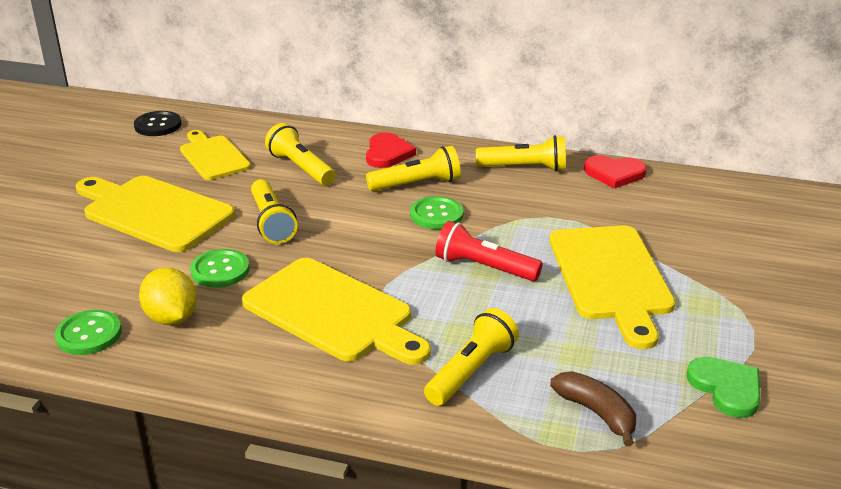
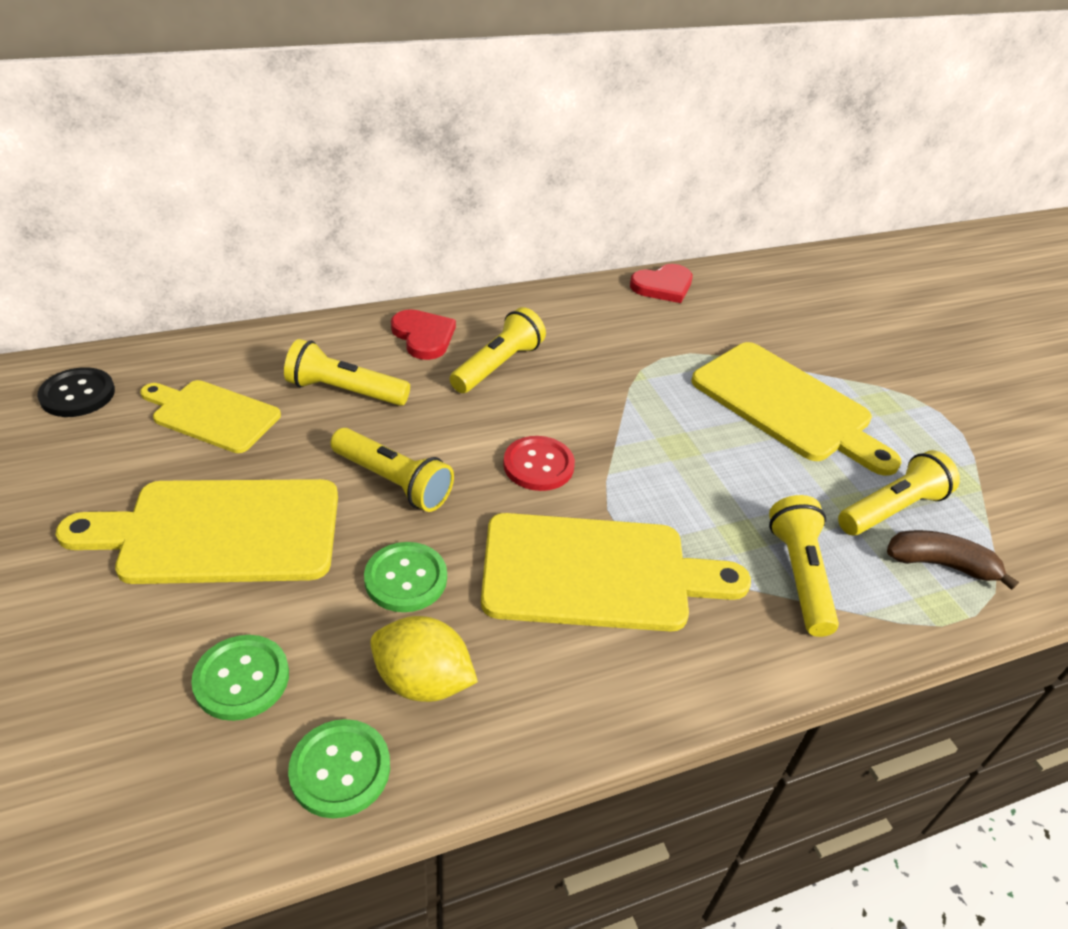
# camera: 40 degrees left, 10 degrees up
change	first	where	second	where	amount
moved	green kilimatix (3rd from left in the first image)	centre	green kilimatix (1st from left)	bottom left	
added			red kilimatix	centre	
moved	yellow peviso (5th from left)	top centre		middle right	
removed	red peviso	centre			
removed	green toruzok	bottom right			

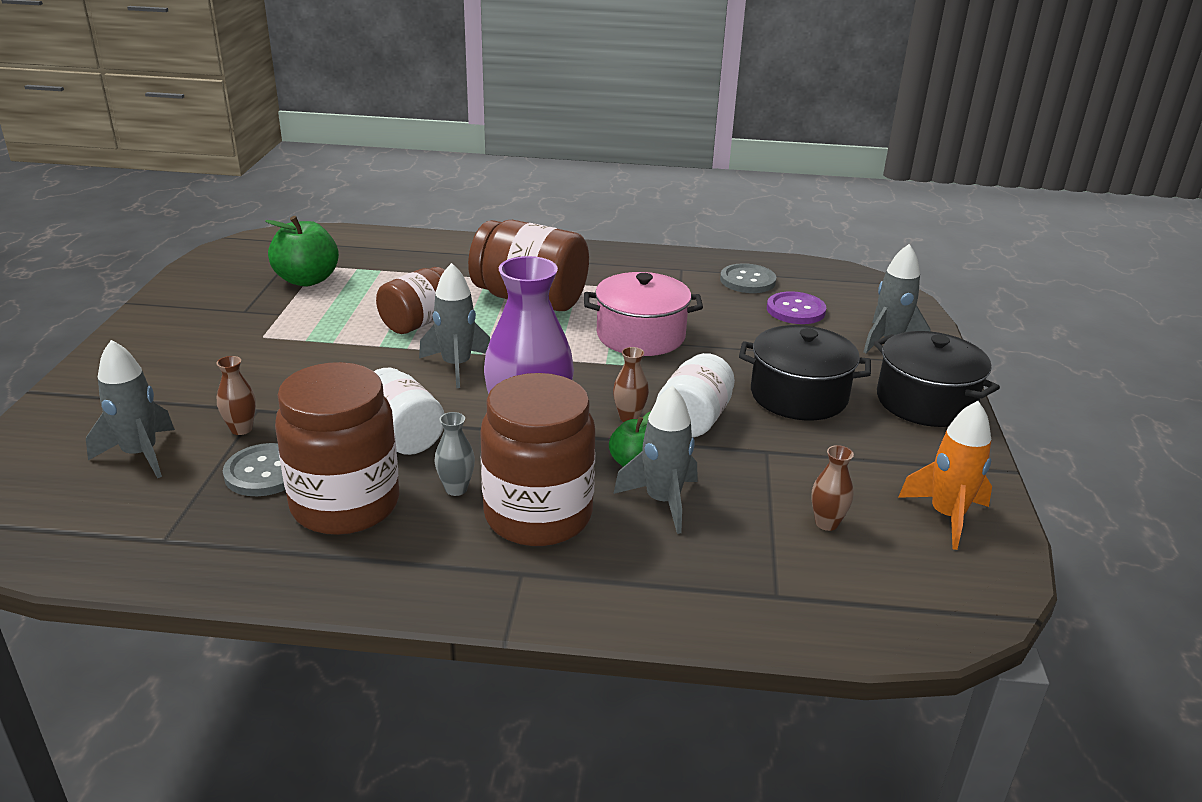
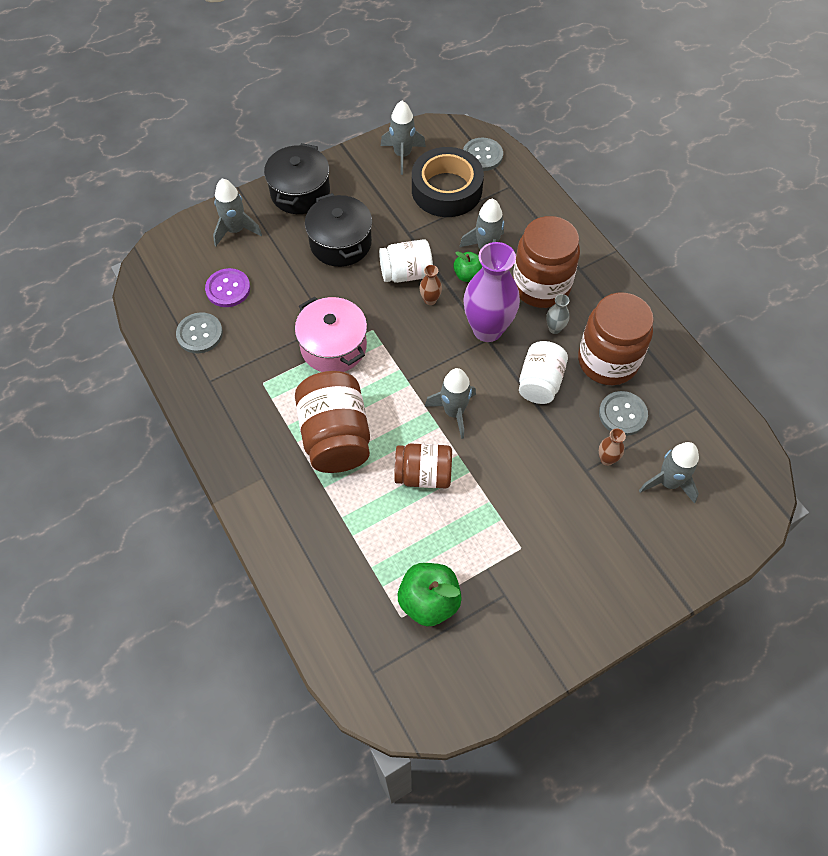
# camera: 125 degrees left, 30 degrees up
change	first	where	second	where	amount
recoloured	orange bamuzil	middle right	grey bamuzil (2nd from left)	top centre	
replaced	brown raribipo (3rd from left)	middle right	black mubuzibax	top centre	
added			grey kilimatix (2nd from left)	top centre	

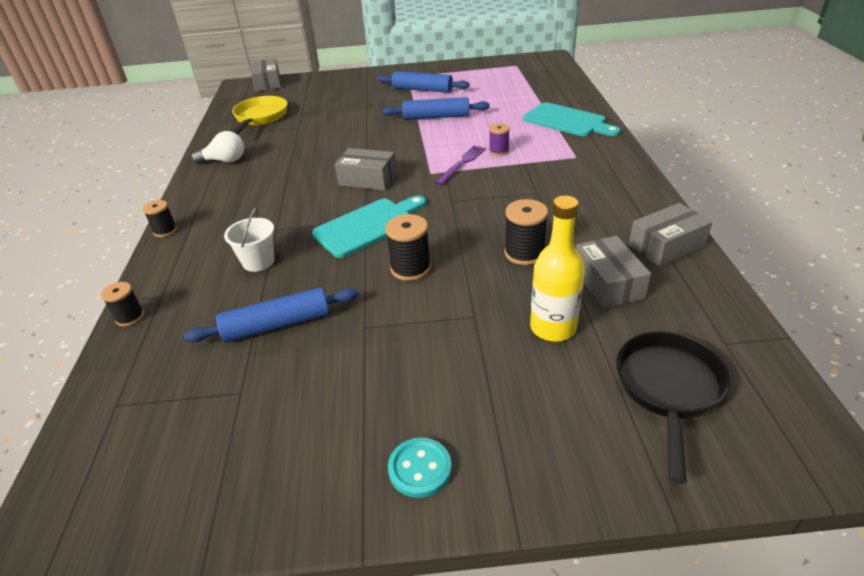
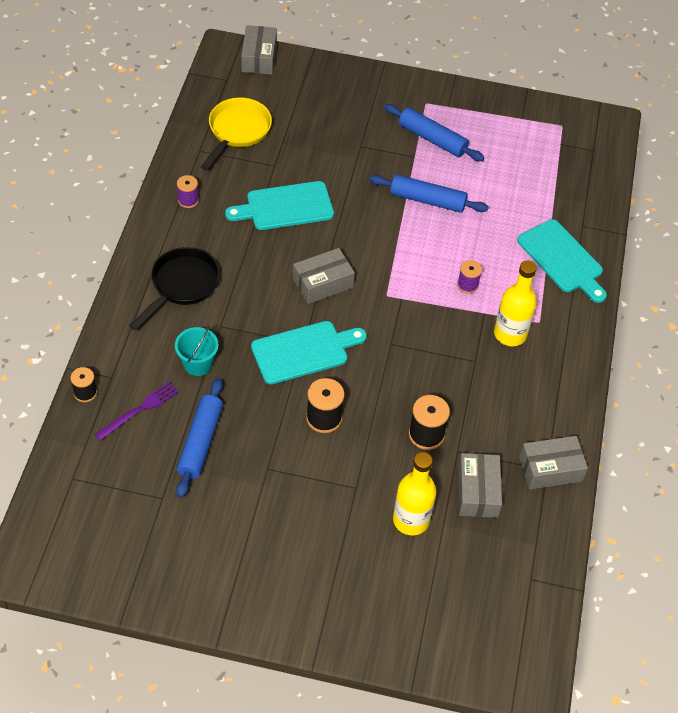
# camera: 10 degrees right, 15 degrees up
change	first	where	second	where	amount
moved	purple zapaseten	top centre		middle left	
moved	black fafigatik	bottom right		middle left	
recoloured	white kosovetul	middle left	turquoise kosovetul	middle left	
turned	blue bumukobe (1st from left)	middle left		middle left	75 degrees counterclockwise
replaced	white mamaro	top left	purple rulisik (1st from left)	top left	
added			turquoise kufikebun (1st from left)	top centre	
turned	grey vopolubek (2nd from left)	top centre		centre	60 degrees counterclockwise
added			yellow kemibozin (2nd from left)	middle right	
removed	black rulisik (2nd from left)	middle left			
removed	turquoise kilimatix	bottom centre			

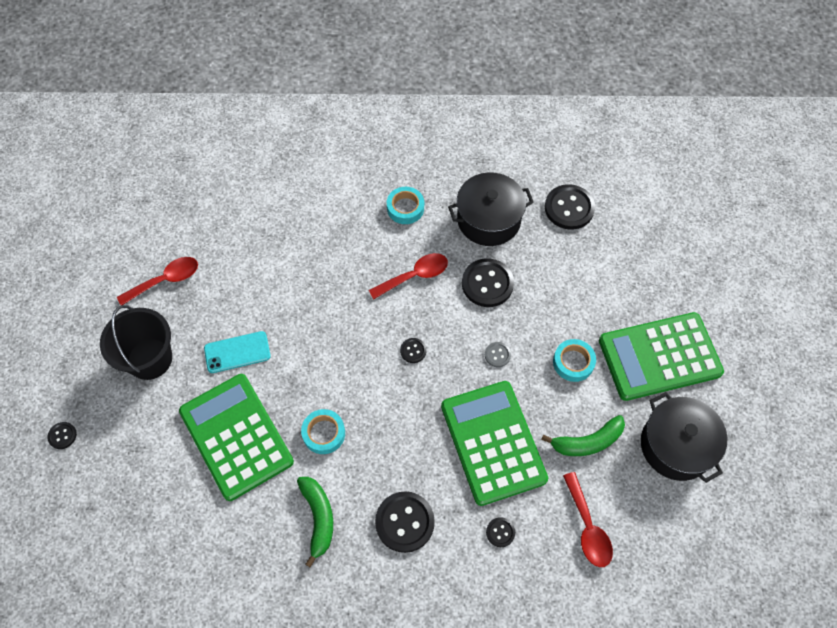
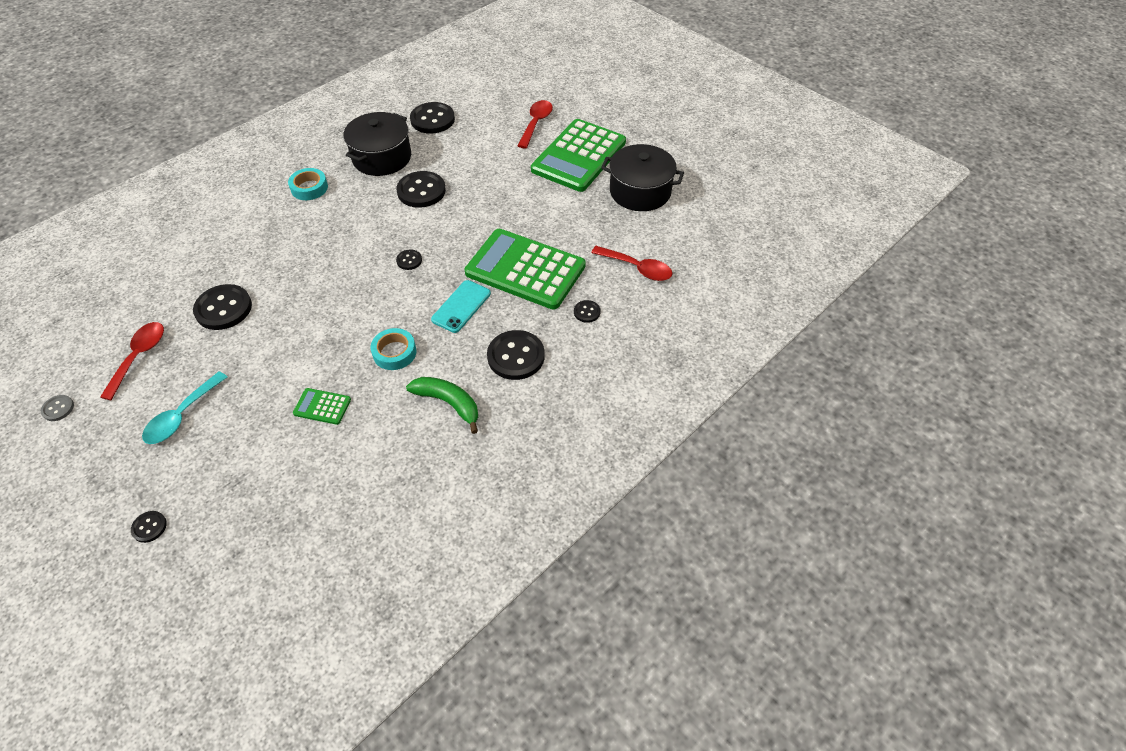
# camera: 45 degrees left, 10 degrees down
change	first	where	second	where	amount
moved	grey kilimatix	centre		middle left	
replaced	black kosovetul	middle left	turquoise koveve	middle left	
added			black kilimatix (2nd from left)	middle left	
resized	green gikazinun (1st from left)	bottom left		middle left	x0.41
moved	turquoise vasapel	middle left		centre	
moved	red koveve (2nd from left)	centre		top centre	
removed	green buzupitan (2nd from left)	bottom right			
removed	turquoise mubuzibax (3rd from left)	middle right			

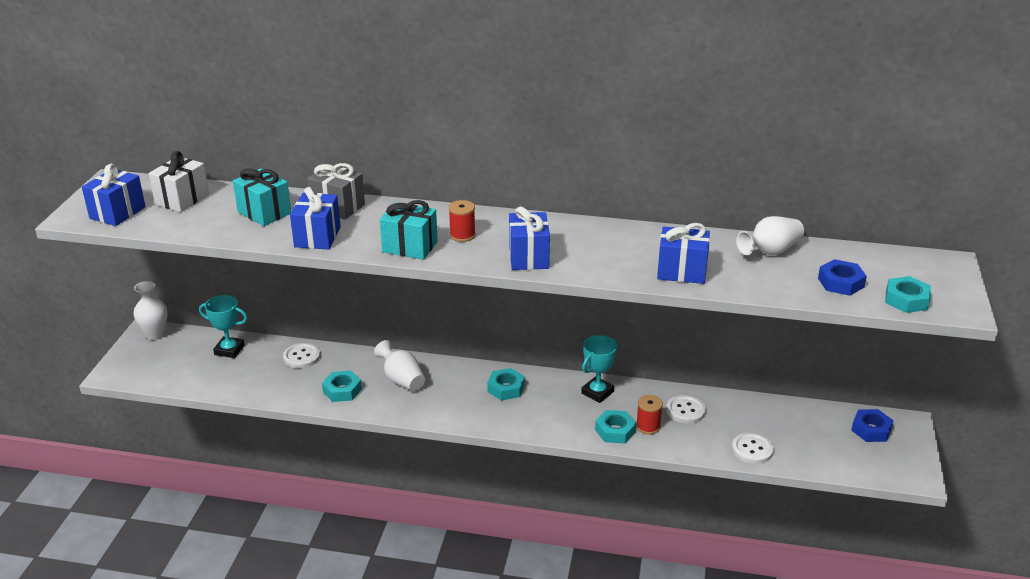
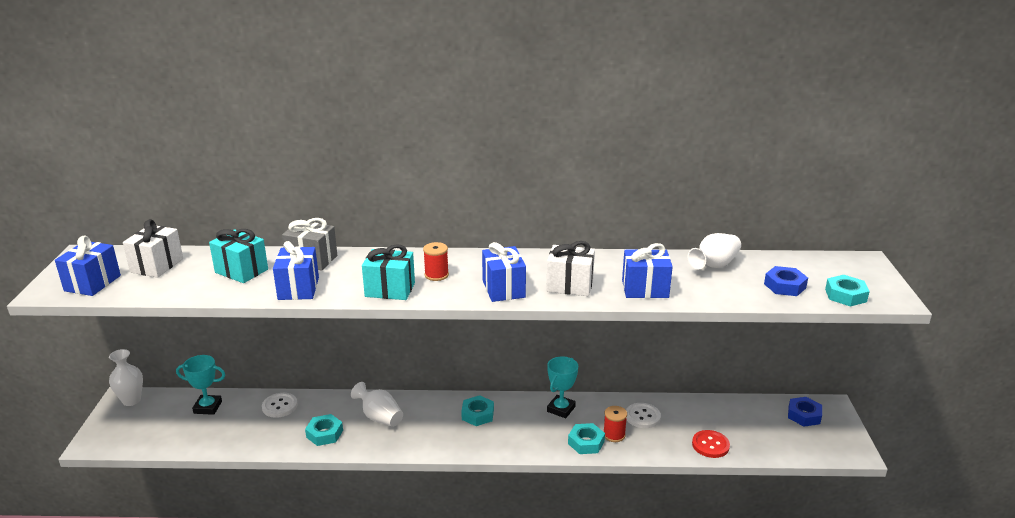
# camera: 10 degrees left, 5 degrees down
change	first	where	second	where	amount
added			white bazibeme (2nd from left)	centre	
recoloured	white kilimatix (3rd from left)	bottom right	red kilimatix	bottom right	

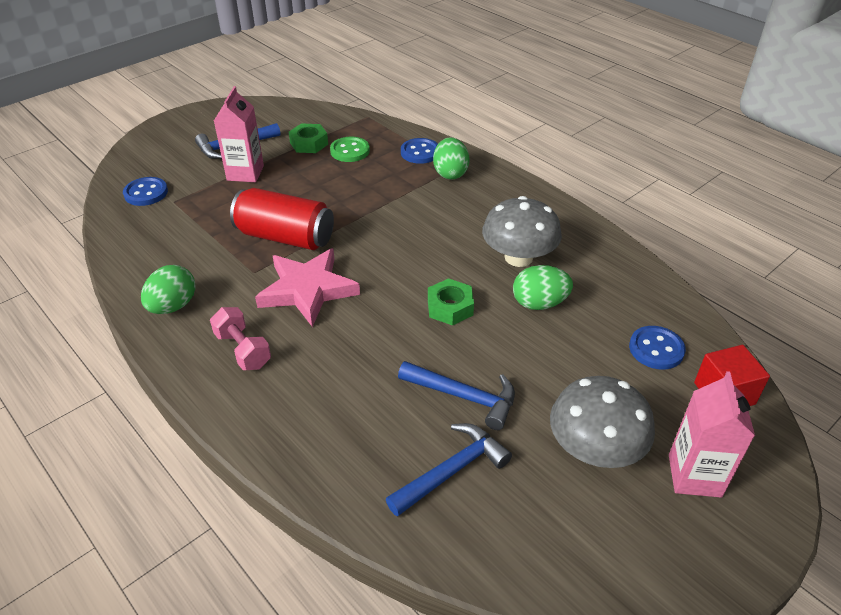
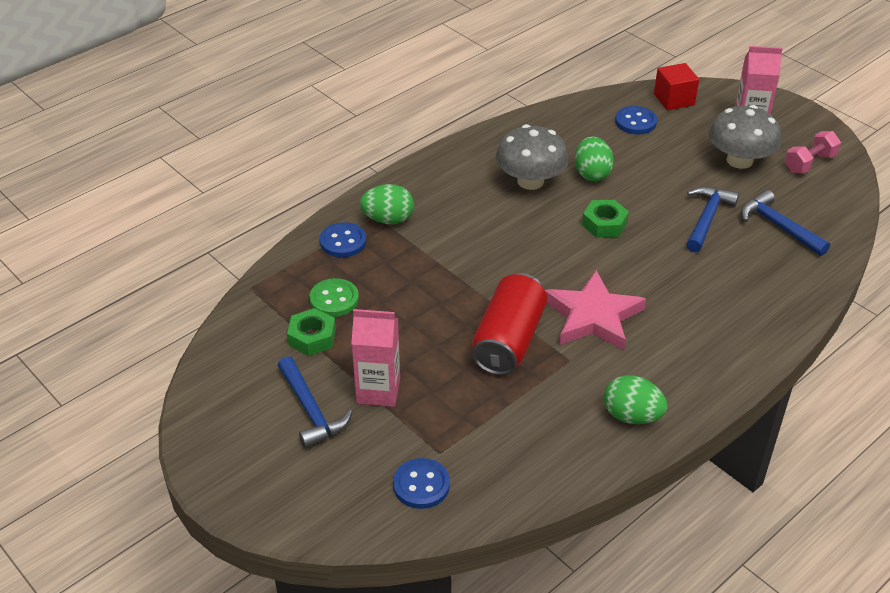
# camera: 90 degrees left, 0 degrees up
change	first	where	second	where	amount
moved	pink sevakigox	middle left		top right	

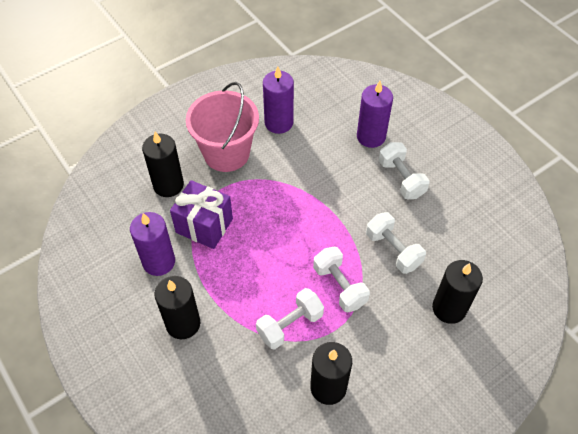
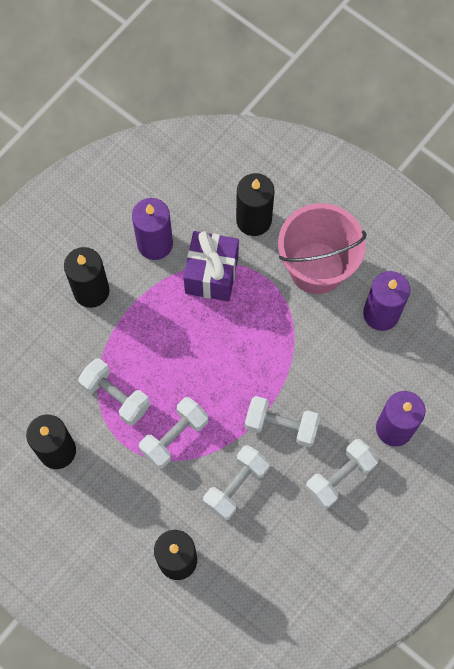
# camera: 75 degrees right, 15 degrees up
change	first	where	second	where	amount
added			white sevakigox (4th from left)	centre	

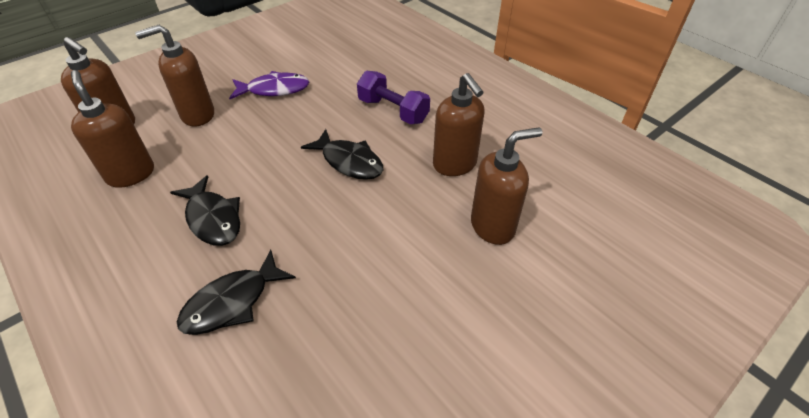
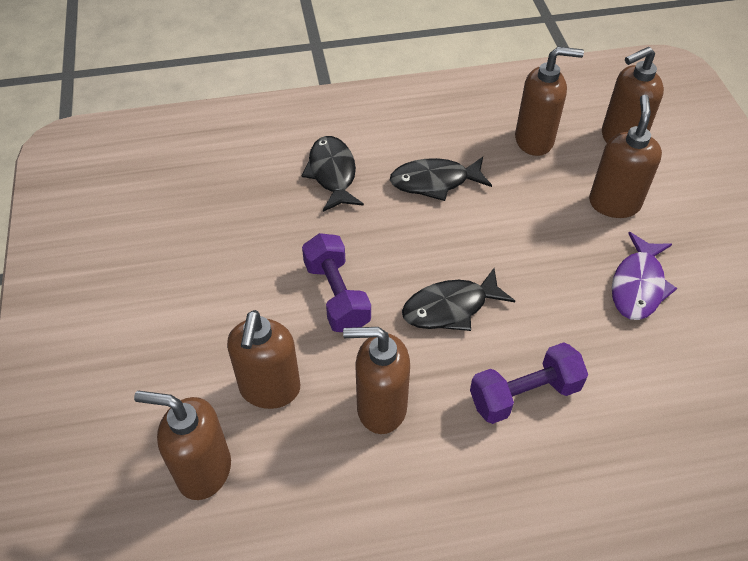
# camera: 120 degrees right, 5 degrees up
change	first	where	second	where	amount
added			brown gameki (1st from left)	bottom left	
added			purple sevakigox (1st from left)	centre	

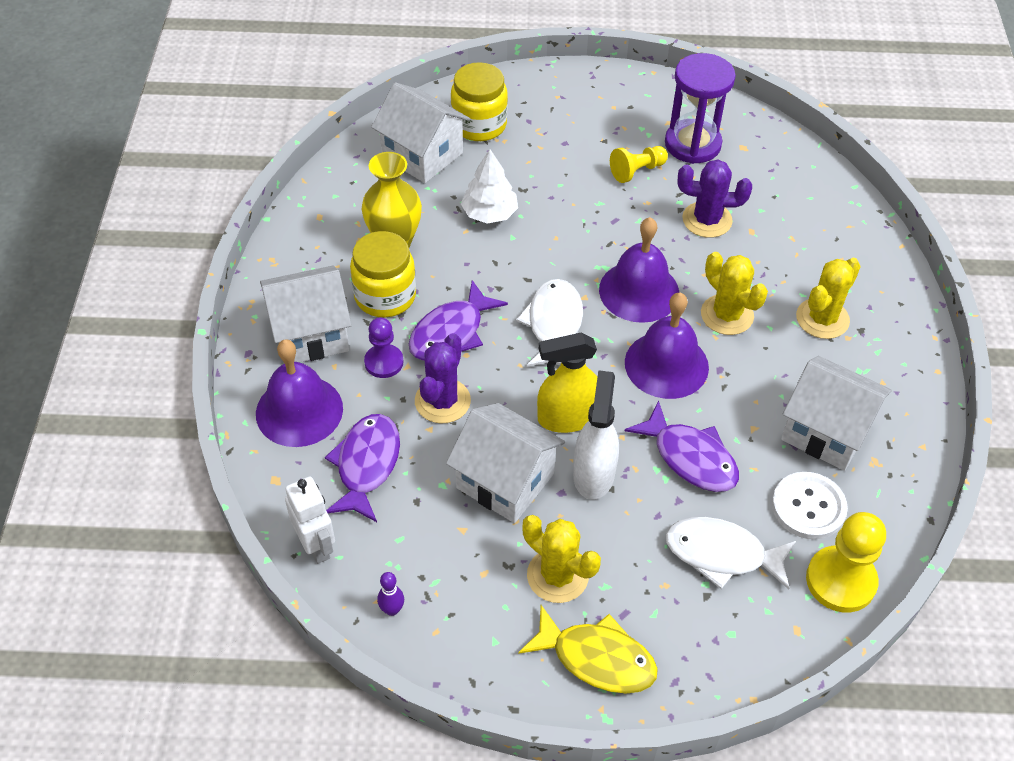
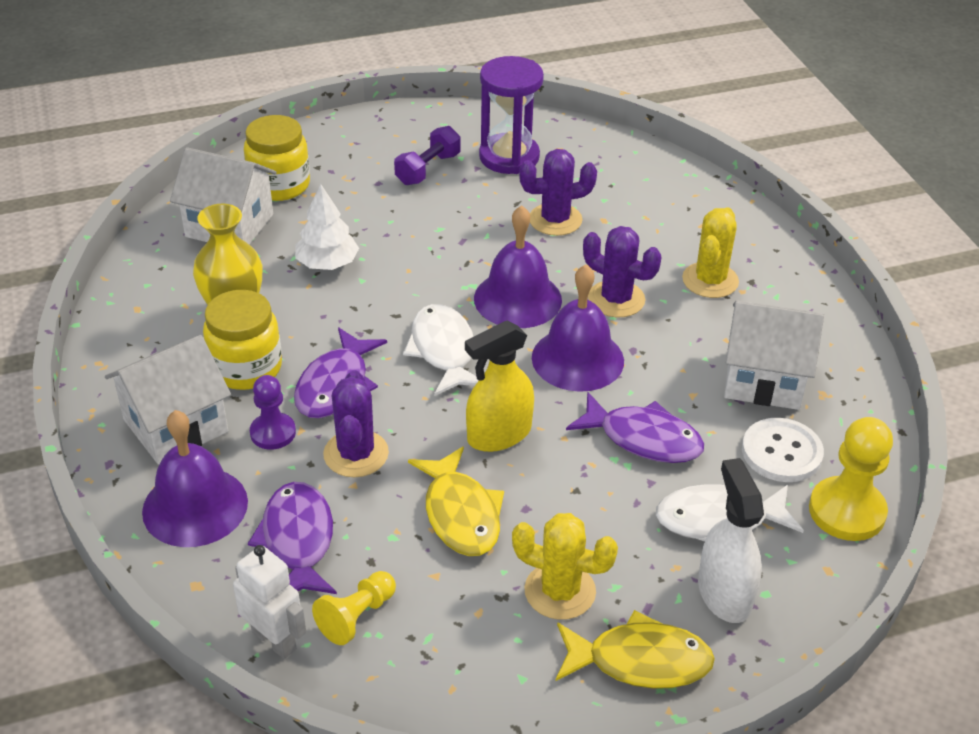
# camera: 20 degrees left, 10 degrees down
change	first	where	second	where	amount
moved	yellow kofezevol (1st from left)	top centre		bottom centre	
added			purple sevakigox	top centre	
replaced	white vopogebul (3rd from left)	centre	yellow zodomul (1st from left)	bottom centre	
recoloured	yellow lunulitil (2nd from left)	middle right	purple lunulitil (3rd from left)	centre	
moved	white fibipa	centre		bottom right	
removed	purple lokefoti	bottom centre			

